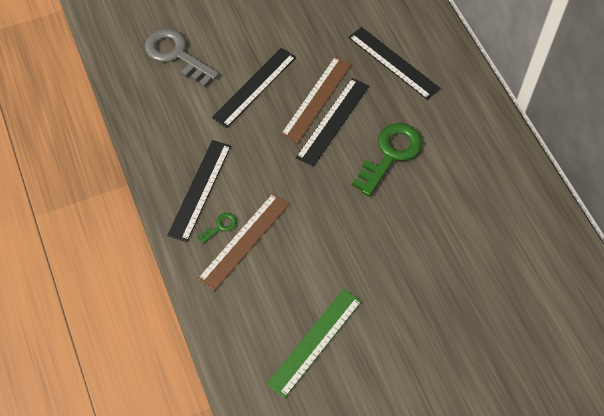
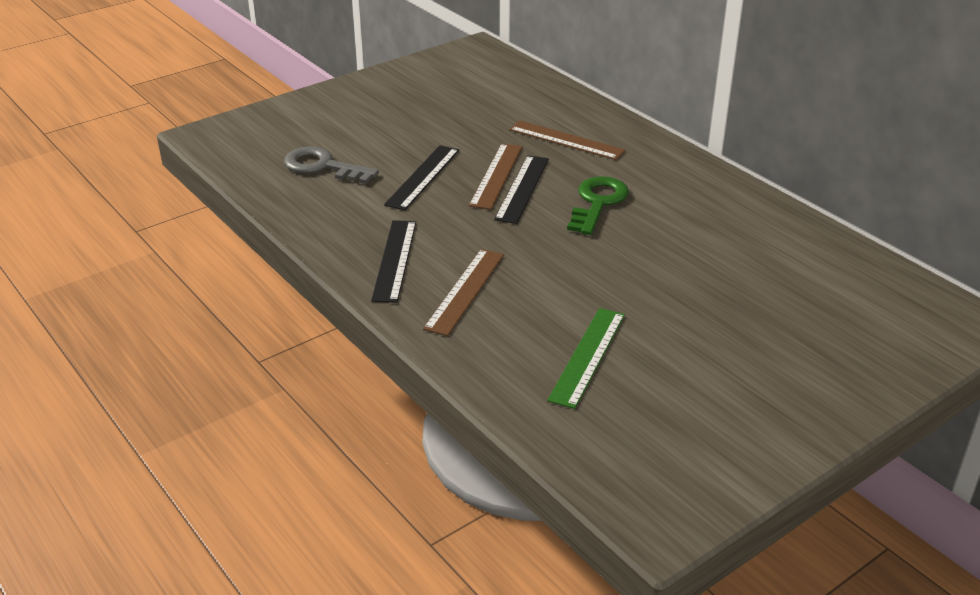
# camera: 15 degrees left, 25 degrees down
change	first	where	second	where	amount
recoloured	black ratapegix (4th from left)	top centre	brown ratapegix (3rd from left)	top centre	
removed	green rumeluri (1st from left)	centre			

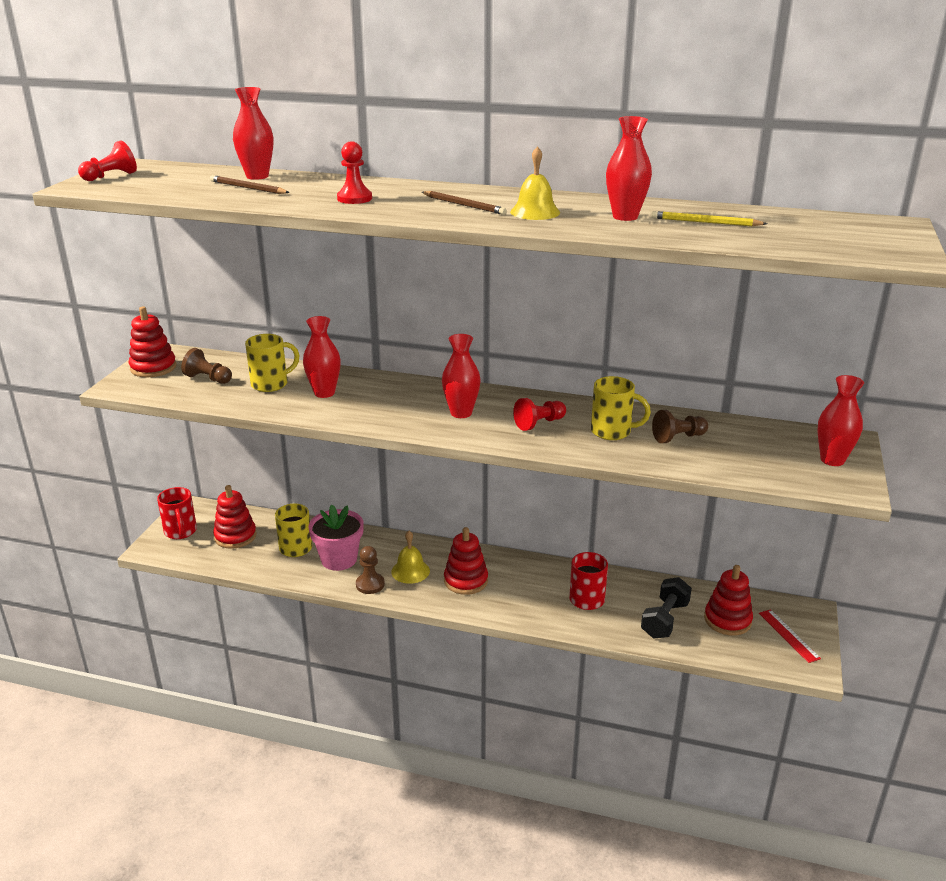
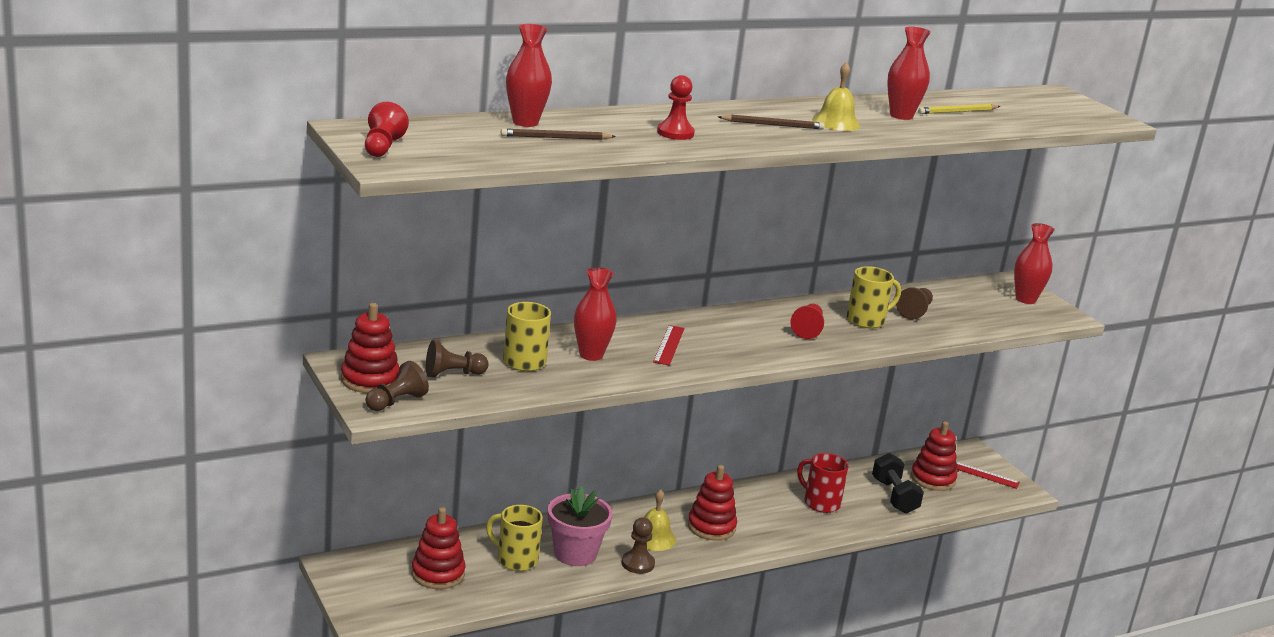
# camera: 45 degrees left, 5 degrees down
change	first	where	second	where	amount
added			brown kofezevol (1st from left)	middle left	
added			red ratapegix (1st from left)	centre	
removed	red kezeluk (1st from left)	middle left			
removed	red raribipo (3rd from left)	centre			

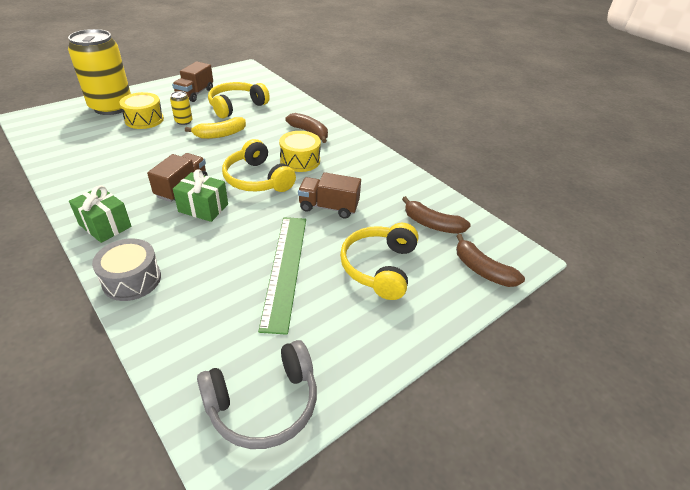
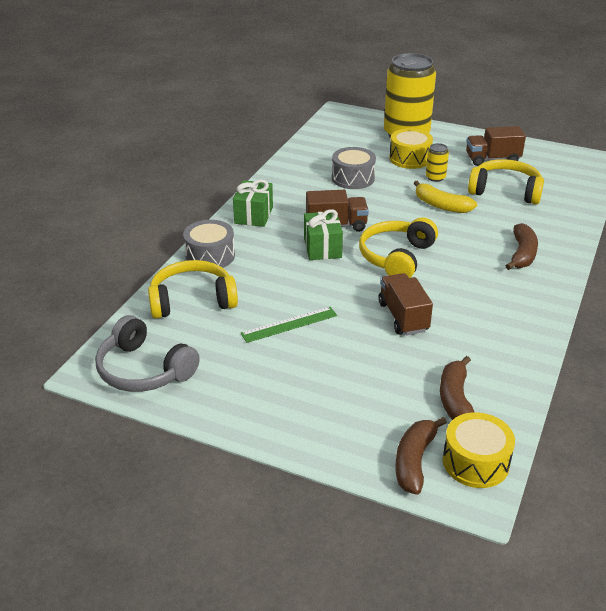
# camera: 65 degrees right, 5 degrees down
change	first	where	second	where	amount
moved	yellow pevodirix (3rd from left in the first image)	centre	yellow pevodirix (1st from left)	middle left	
resized	green ratapegix	centre		centre	x0.60
added			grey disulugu (2nd from left)	top centre	
moved	yellow disulugu (2nd from left)	top centre		bottom right	

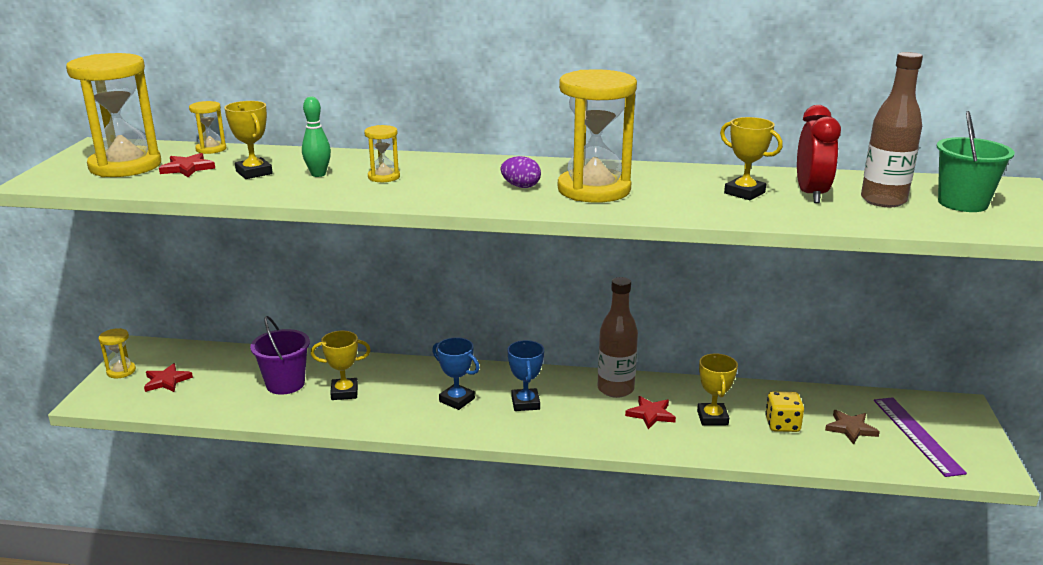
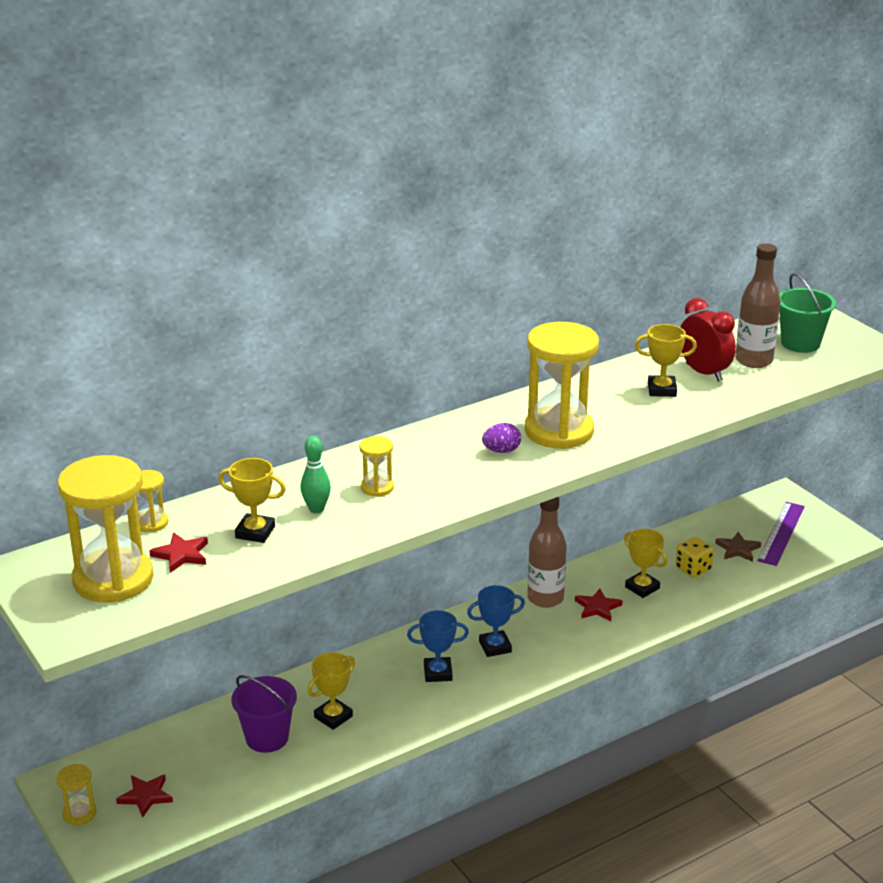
# camera: 40 degrees left, 5 degrees up
change	first	where	second	where	amount
turned	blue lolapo (2nd from left)	centre		bottom centre	60 degrees counterclockwise
turned	purple ratapegix	bottom right		middle right	75 degrees clockwise

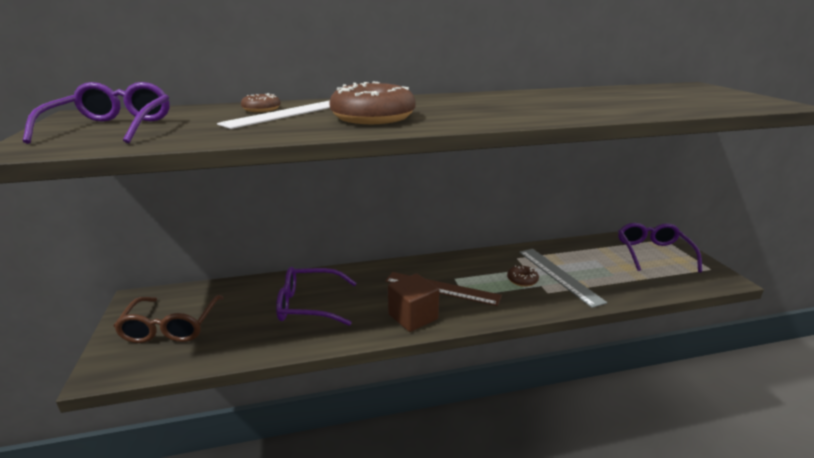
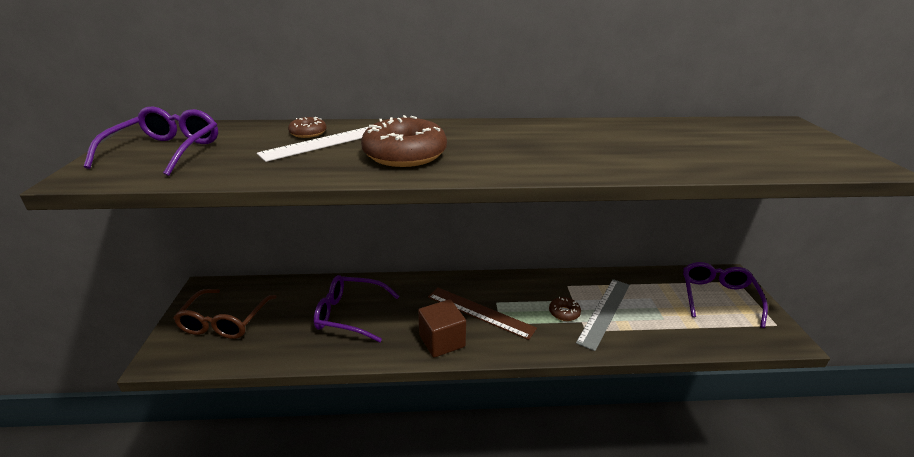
# camera: 10 degrees right, 5 degrees up
change	first	where	second	where	amount
turned	grey ratapegix	middle right		bottom centre	45 degrees clockwise

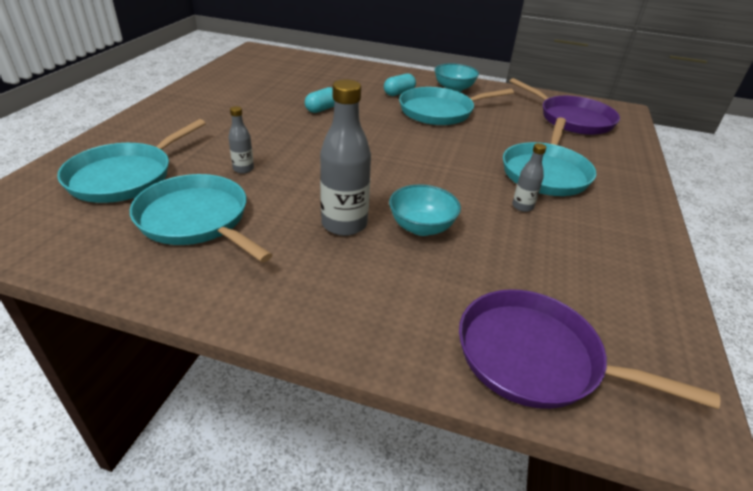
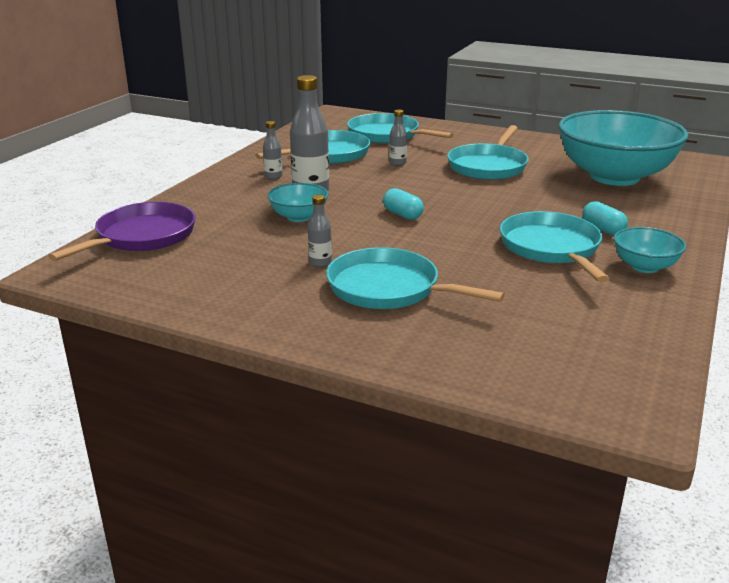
# camera: 100 degrees right, 10 degrees down
change	first	where	second	where	amount
added			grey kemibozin (1st from left)	top centre	
moved	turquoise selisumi (1st from left)	top centre		centre	
added			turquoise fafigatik (4th from left)	top right	
added			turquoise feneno (2nd from left)	top right	
removed	purple fafigatik (1st from left)	top right			

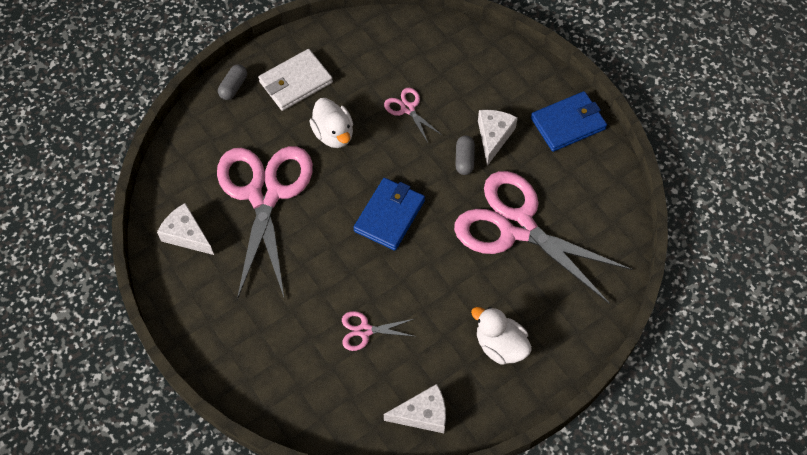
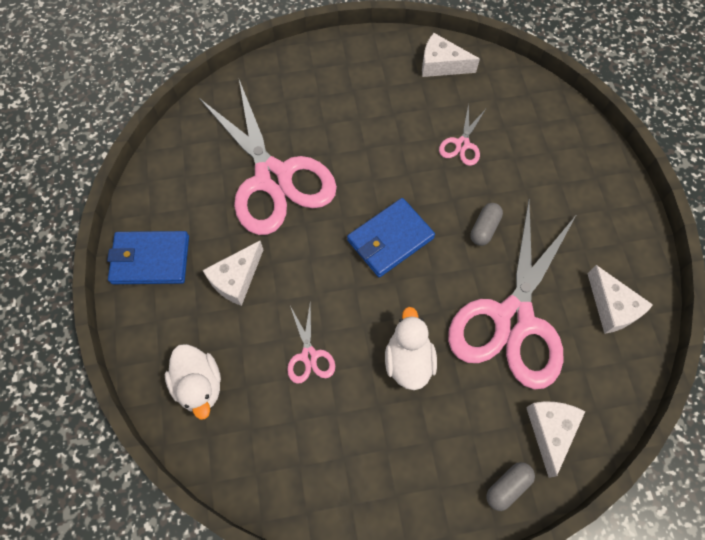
# camera: 155 degrees left, 5 degrees up
change	first	where	second	where	amount
moved	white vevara (2nd from left in the first image)	bottom centre	white vevara (1st from left)	bottom left	
turned	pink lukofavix (2nd from left in the first image)	bottom centre	pink lukofavix (3rd from left)	top centre	90 degrees clockwise
moved	grey selisumi (2nd from left in the first image)	centre	grey selisumi (1st from left)	middle right	
added			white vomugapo (3rd from left)	bottom right	
removed	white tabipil	top centre			

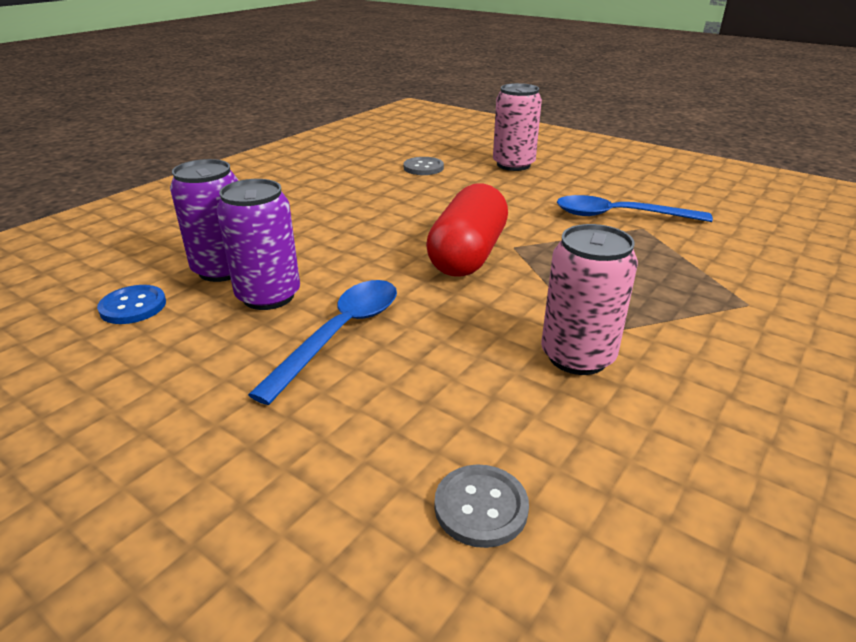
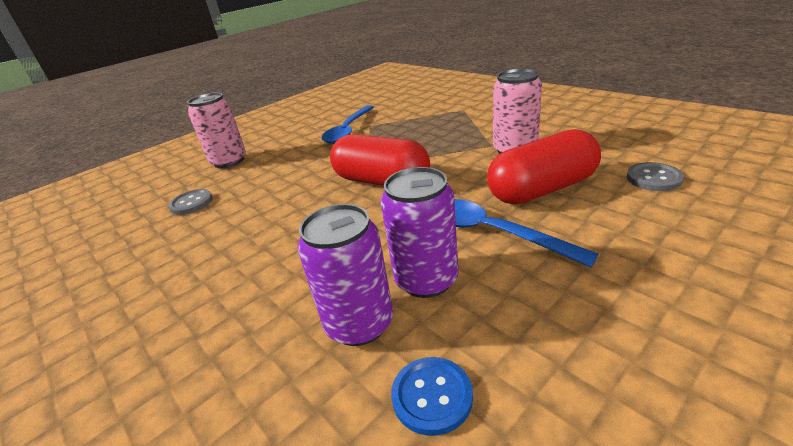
# camera: 75 degrees left, 0 degrees up
change	first	where	second	where	amount
added			red selisumi (2nd from left)	middle right	

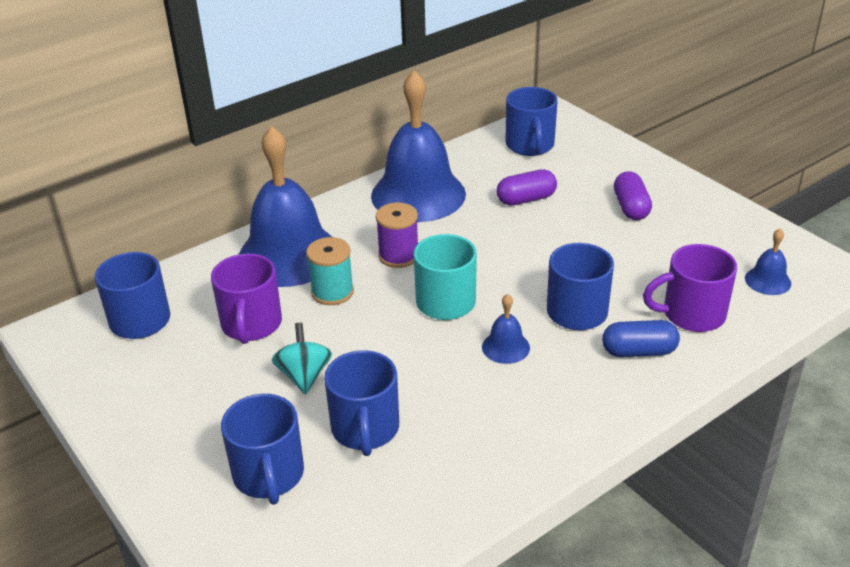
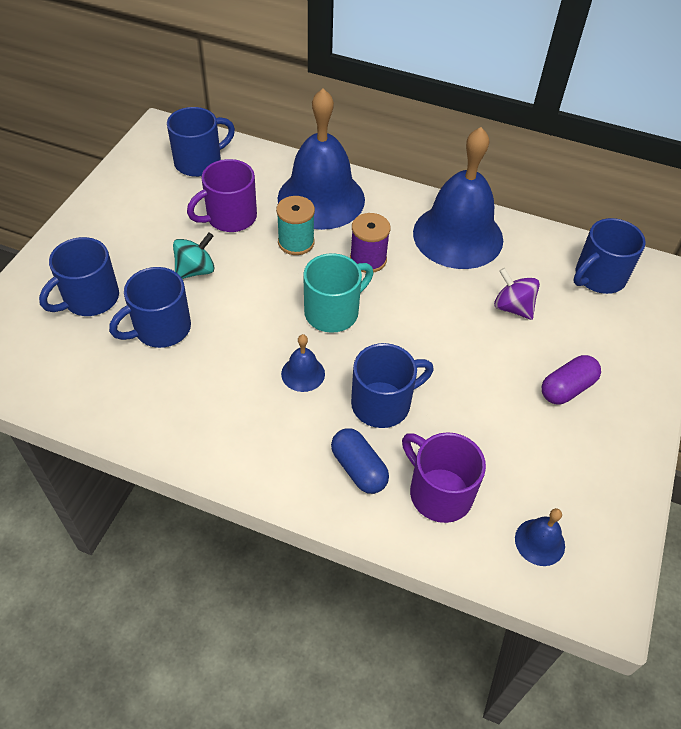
# camera: 55 degrees right, 15 degrees up
change	first	where	second	where	amount
replaced	purple selisumi (1st from left)	top centre	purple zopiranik	middle right	

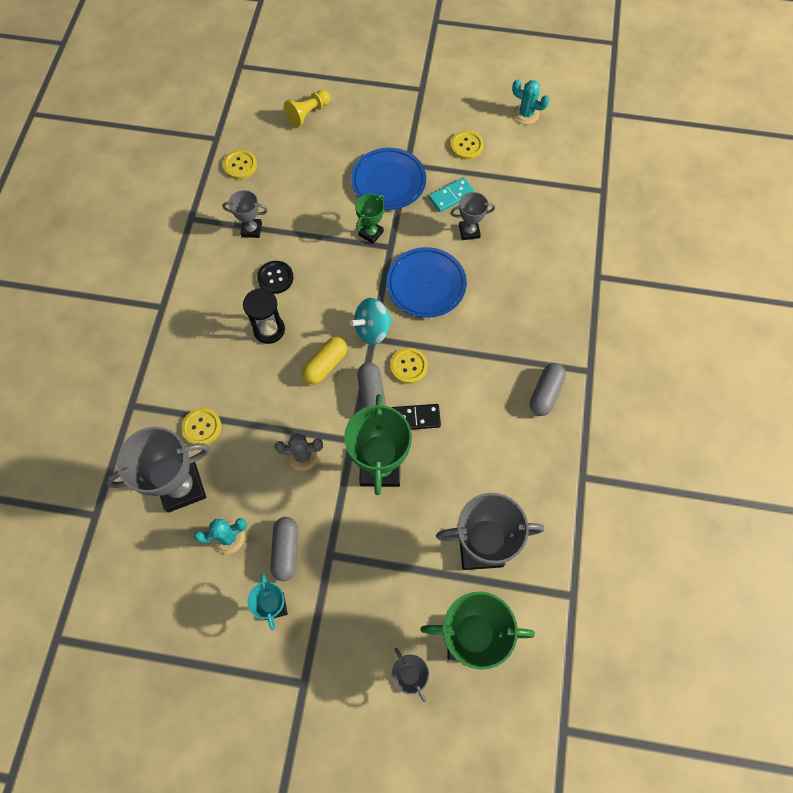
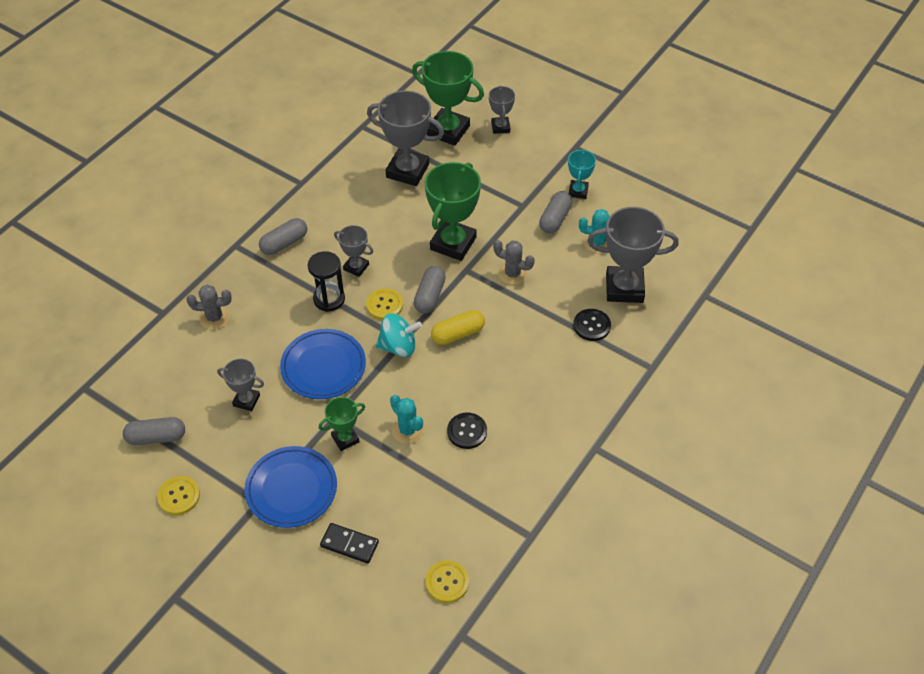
# camera: 155 degrees left, 15 degrees down
change	first	where	second	where	amount
added			grey selisumi (1st from left)	middle left	
added			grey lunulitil (1st from left)	middle left	
moved	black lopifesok	middle left		centre	
moved	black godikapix	centre		bottom centre	
moved	grey lolapo (2nd from left)	top left		centre	
moved	turquoise lunulitil (2nd from left in the first image)	top right	turquoise lunulitil (1st from left)	centre	
recoloured	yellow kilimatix (1st from left)	middle left	black kilimatix (2nd from left)	centre	
removed	yellow kofezevol	top centre			
removed	turquoise godikapix	top centre			

